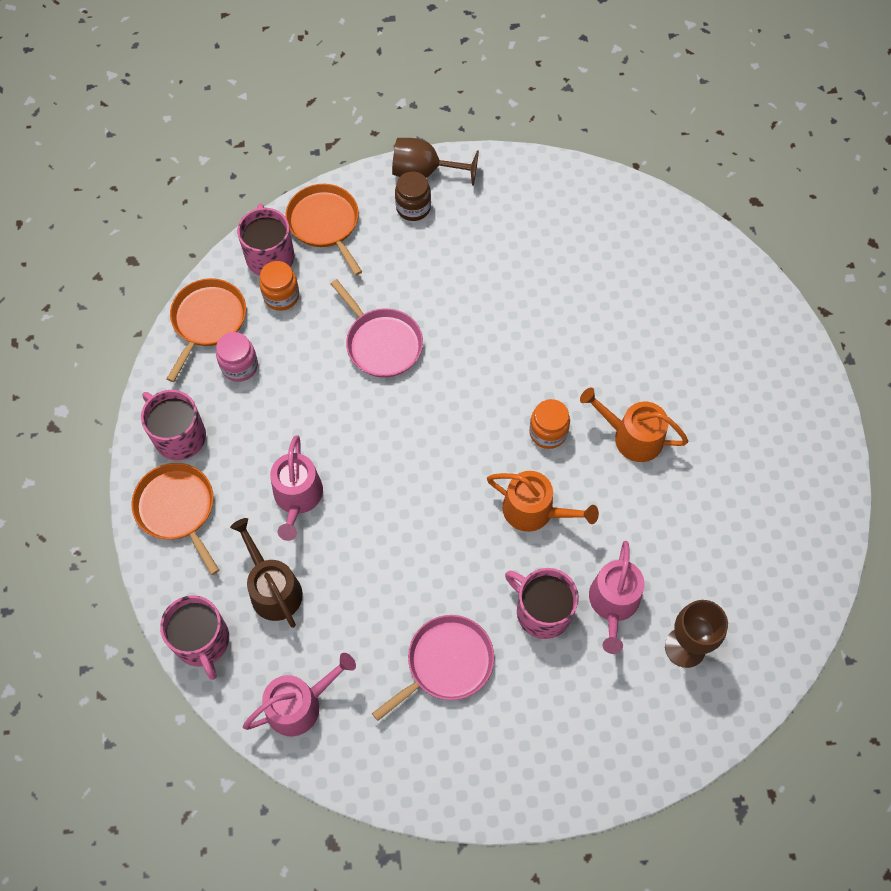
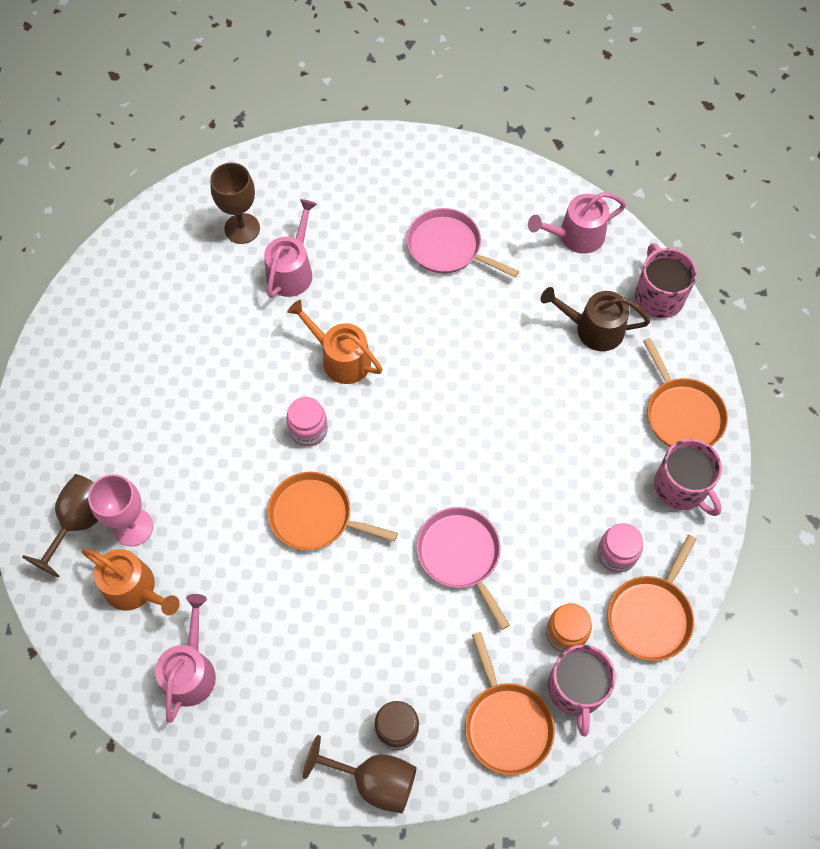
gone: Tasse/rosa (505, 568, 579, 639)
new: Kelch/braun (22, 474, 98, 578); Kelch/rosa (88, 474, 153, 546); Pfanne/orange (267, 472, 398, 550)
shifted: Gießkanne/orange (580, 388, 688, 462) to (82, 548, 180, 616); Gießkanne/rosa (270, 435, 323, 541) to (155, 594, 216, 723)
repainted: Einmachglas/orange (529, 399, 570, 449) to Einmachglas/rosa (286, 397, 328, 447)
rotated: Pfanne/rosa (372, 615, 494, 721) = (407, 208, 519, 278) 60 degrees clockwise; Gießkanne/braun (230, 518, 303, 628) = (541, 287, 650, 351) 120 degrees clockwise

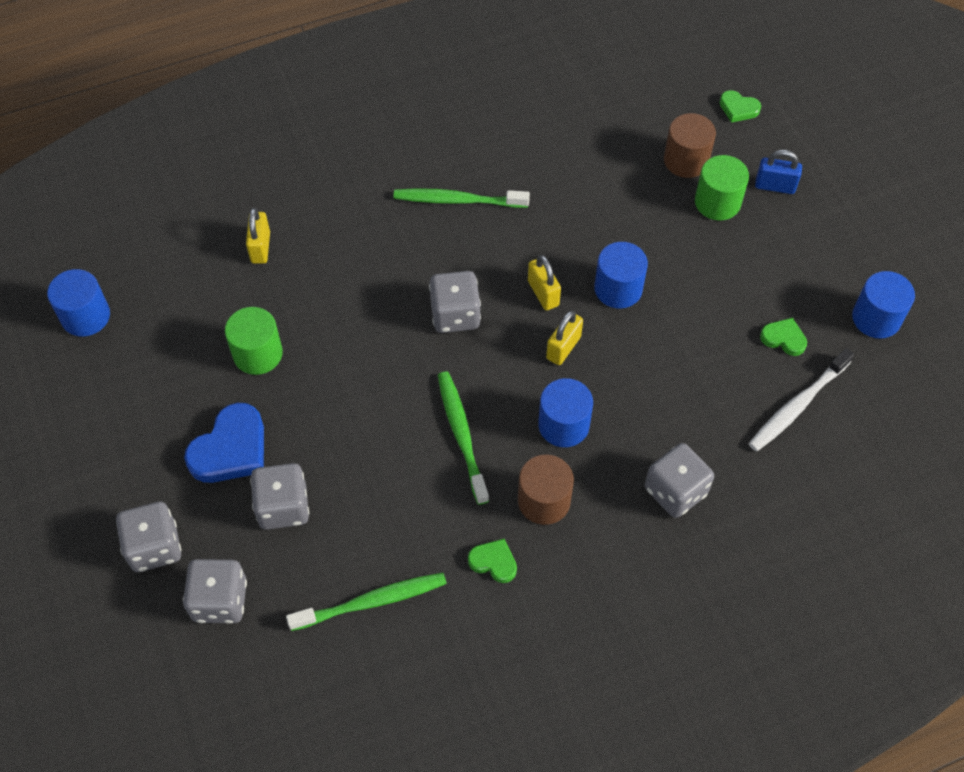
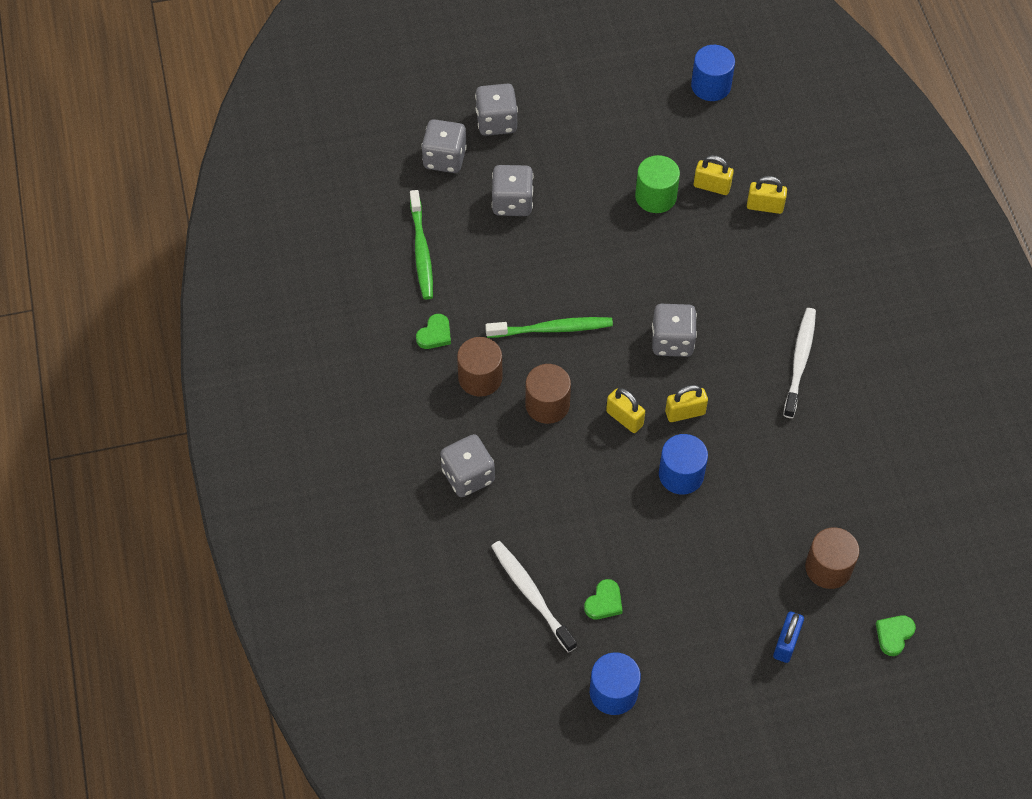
gone: Herz/blau (184, 403, 264, 483); Vollzylinder/grün (695, 155, 749, 220)
new: Vorhängeschloss/gelb (694, 155, 734, 195)
repainted: Vollzylinder/blau (538, 378, 593, 447) to Vollzylinder/braun (525, 364, 571, 424); Zahnbürste/grün (393, 188, 530, 208) to Zahnbürste/weiß (783, 308, 816, 418)

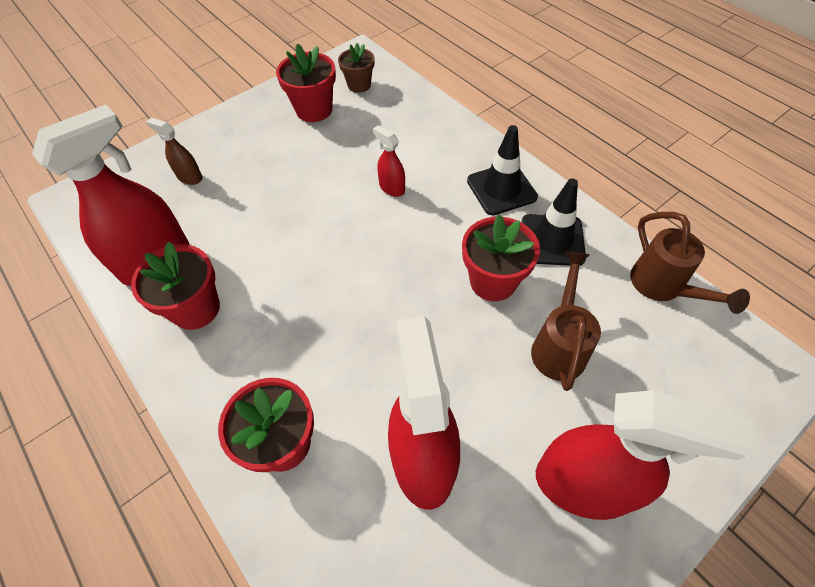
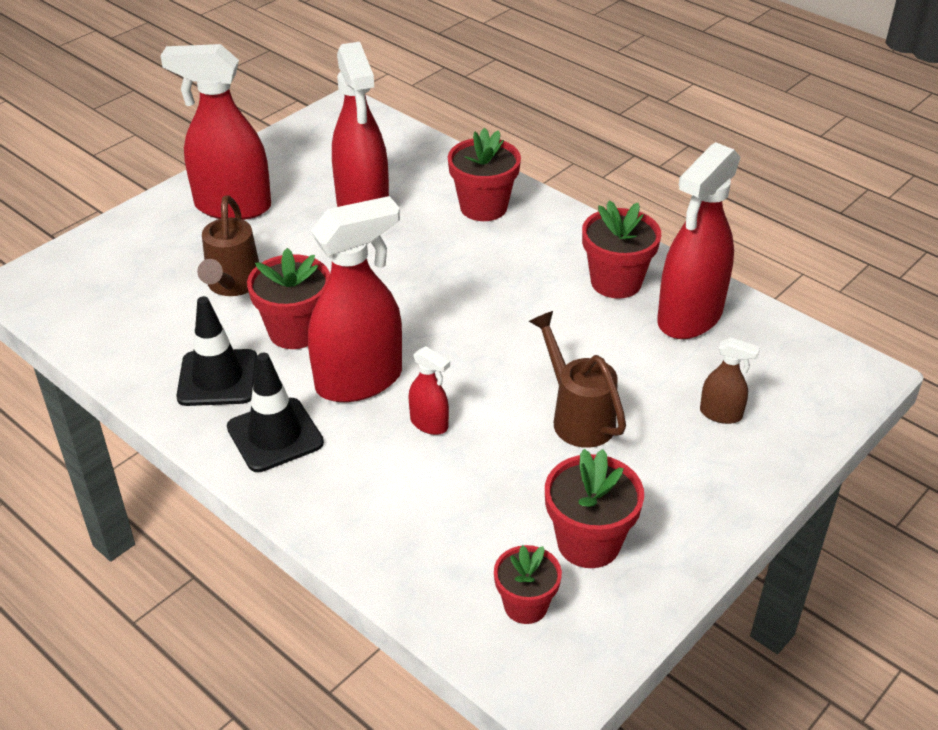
new: Sprühflasche/rot (308, 196, 402, 402)
shifted: Gießkanne/braun (630, 212, 750, 314) to (529, 311, 626, 448)
repainted: Blumentopf/braun (338, 43, 374, 93) to Blumentopf/rot (494, 545, 562, 624)

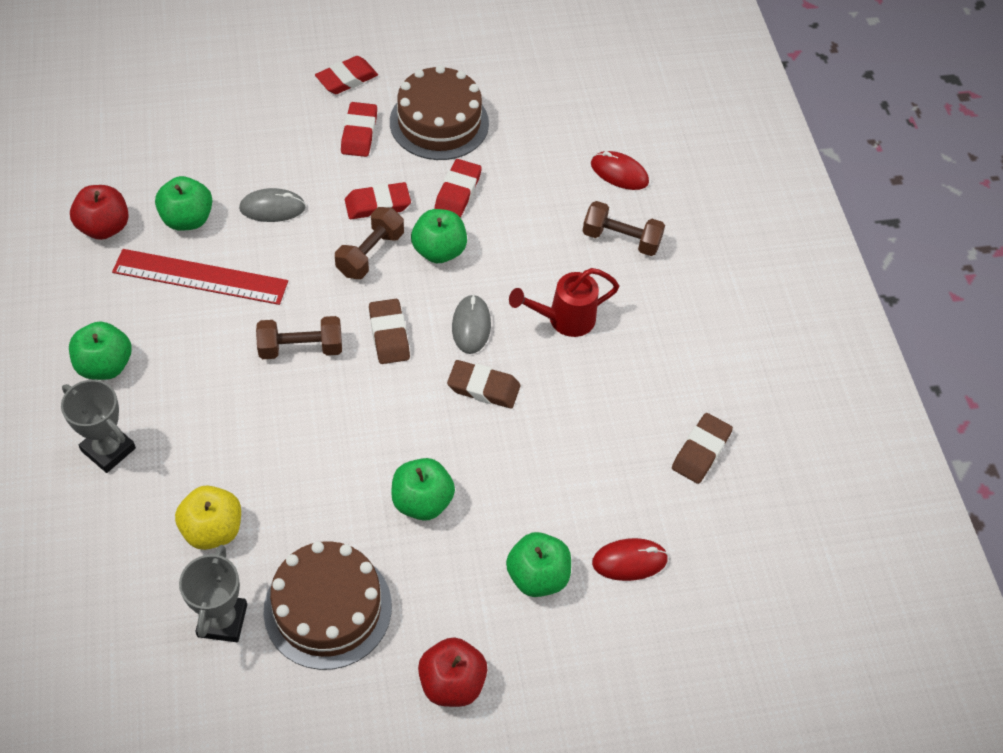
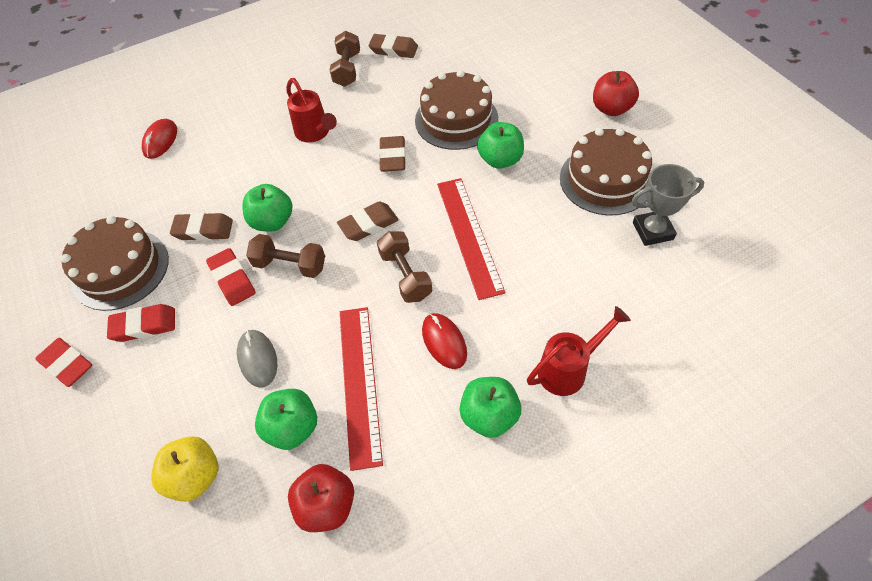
gone: Computermaus/grau (452, 294, 491, 354); Apfel/grün (506, 532, 571, 597)
new: Kuchen/braun (415, 70, 498, 150); Lineal/rot (437, 178, 505, 300)
shifted: Apfel/gelb (175, 485, 241, 550) to (151, 436, 219, 502); Hantel/braun (583, 201, 665, 256) to (330, 31, 360, 87); Computermaus/rot (592, 538, 668, 581) to (422, 313, 467, 369)
swapped: Pokal/grau (61, 380, 136, 473) to Gießkanne/rot (527, 306, 631, 396)
repainted: Radiergummi/rot (435, 159, 482, 217) to Radiergummi/braun (170, 212, 233, 241)

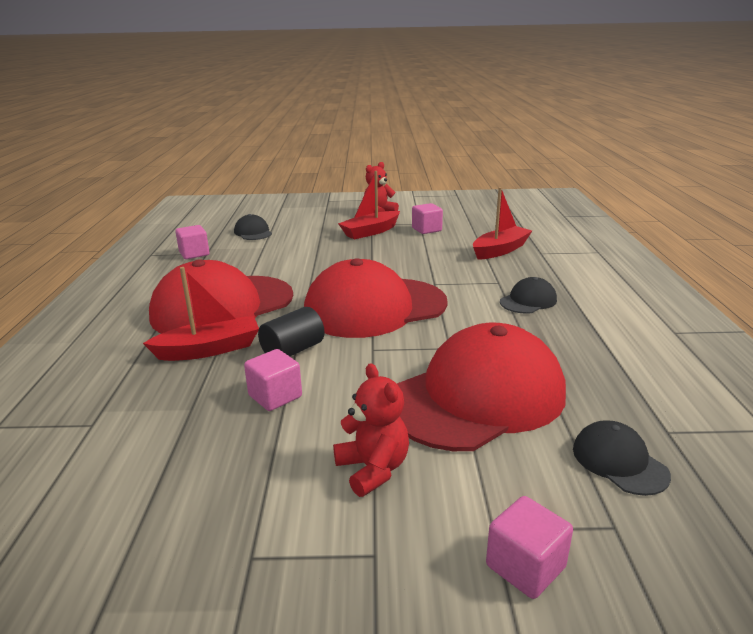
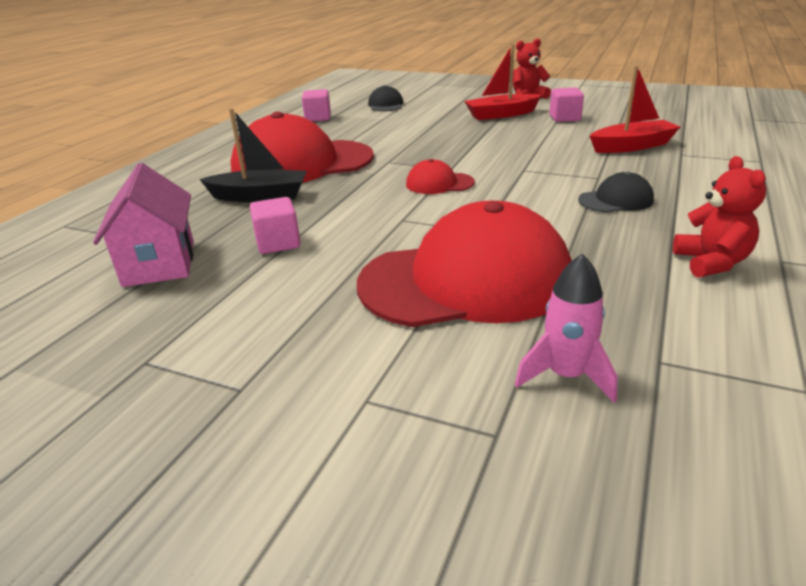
gone: Vollzylinder/schwarz (258, 307, 325, 356); Kubus/rosa (486, 496, 573, 599)
new: Haus/rosa (93, 163, 193, 287)
shifted: Teddybär/rot (333, 363, 409, 497) to (673, 156, 766, 277)
swapped: Kappe/schwarz (573, 420, 671, 496) to Rakete/rosa (515, 253, 618, 403)
repainted: Boot/rot (143, 267, 259, 361) to Boot/schwarz (199, 108, 307, 202)
scaled: Kappe/rot (304, 258, 448, 338) = (406, 159, 475, 194) x0.43

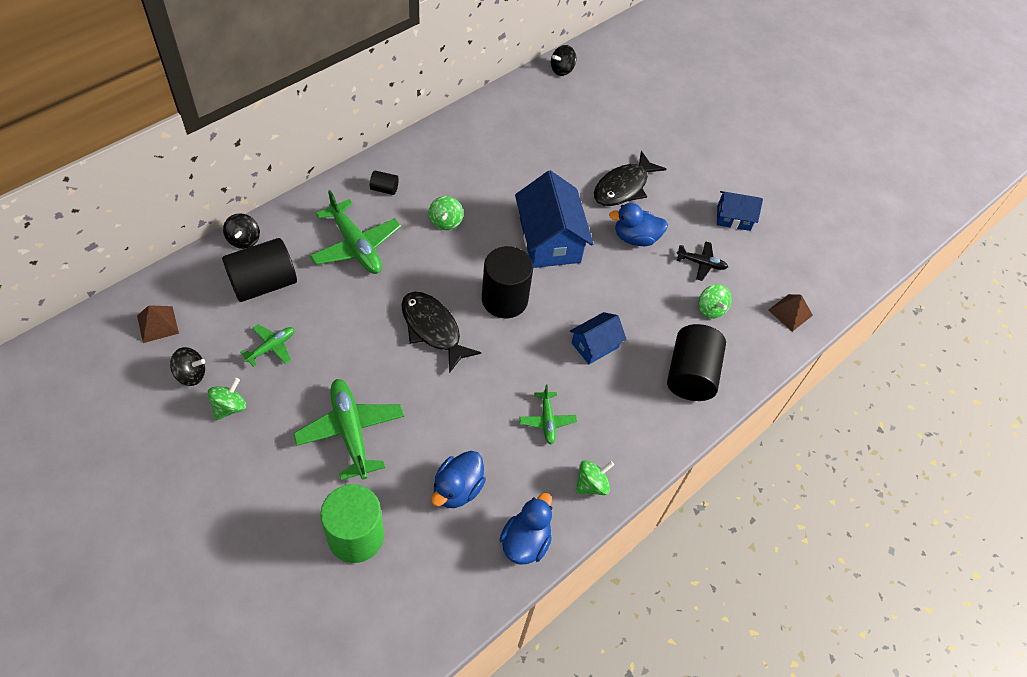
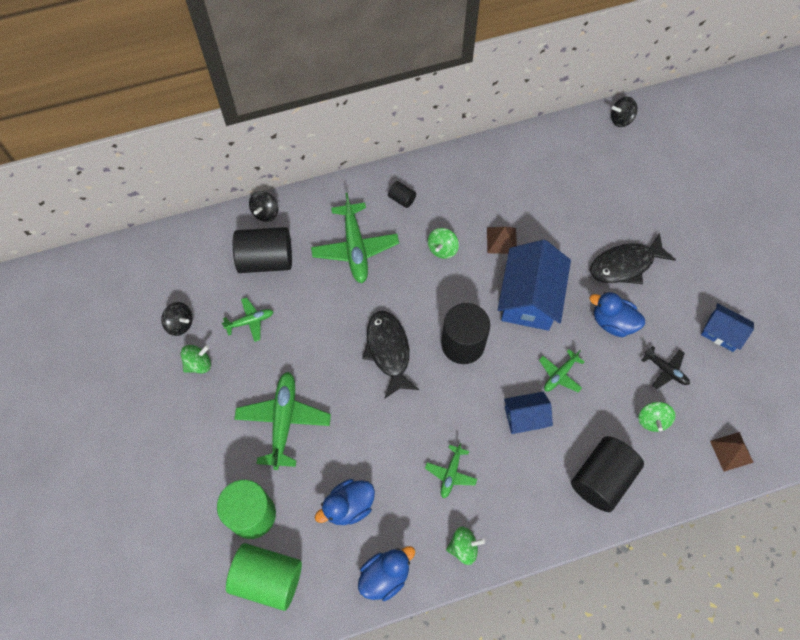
new: Vollzylinder/grün (226, 543, 302, 611); Flugzeug/grün (539, 349, 585, 392)
shifted: Pyramide/braun (137, 305, 179, 343) to (487, 227, 517, 254)

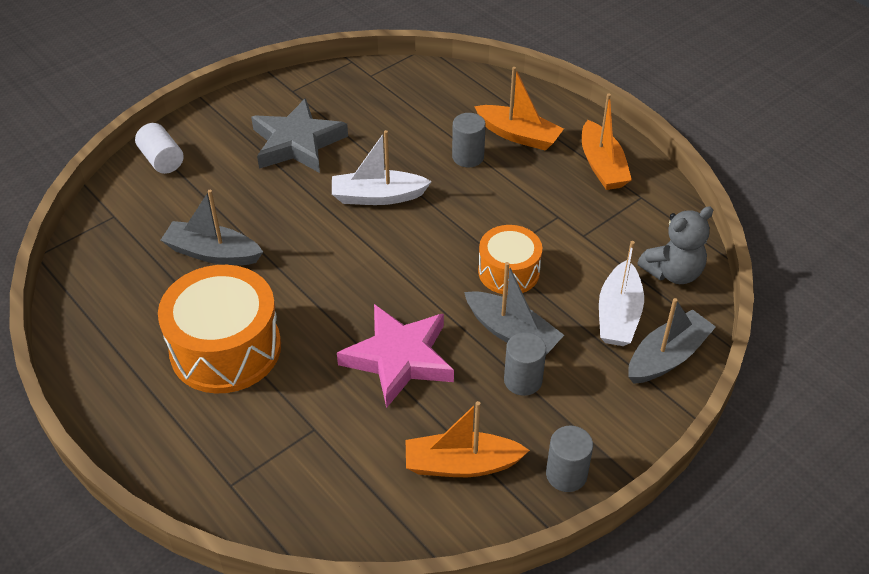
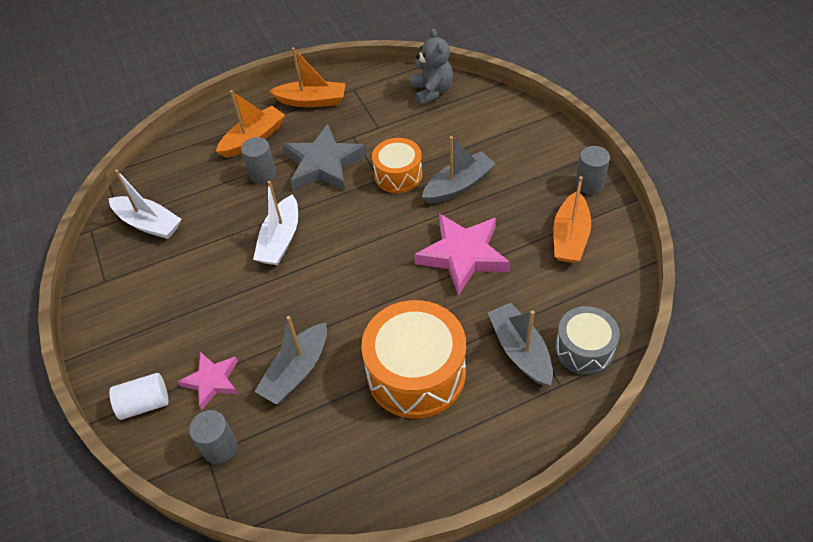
new: Stern/rosa (177, 352, 238, 410); Trommel/grau (555, 306, 620, 375)
shifted: Boot/weiß (599, 241, 644, 346) to (109, 169, 182, 239); Vollzylinder/grau (504, 332, 546, 396) to (189, 410, 237, 464); Stern/grau (251, 98, 348, 173) to (283, 124, 367, 192); Boot/grau (628, 298, 716, 384) to (488, 303, 553, 386)

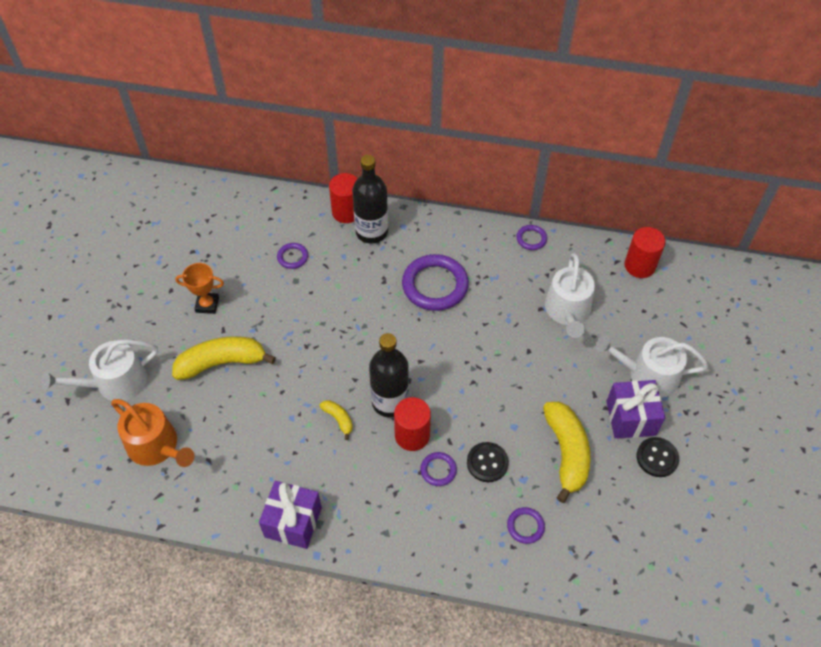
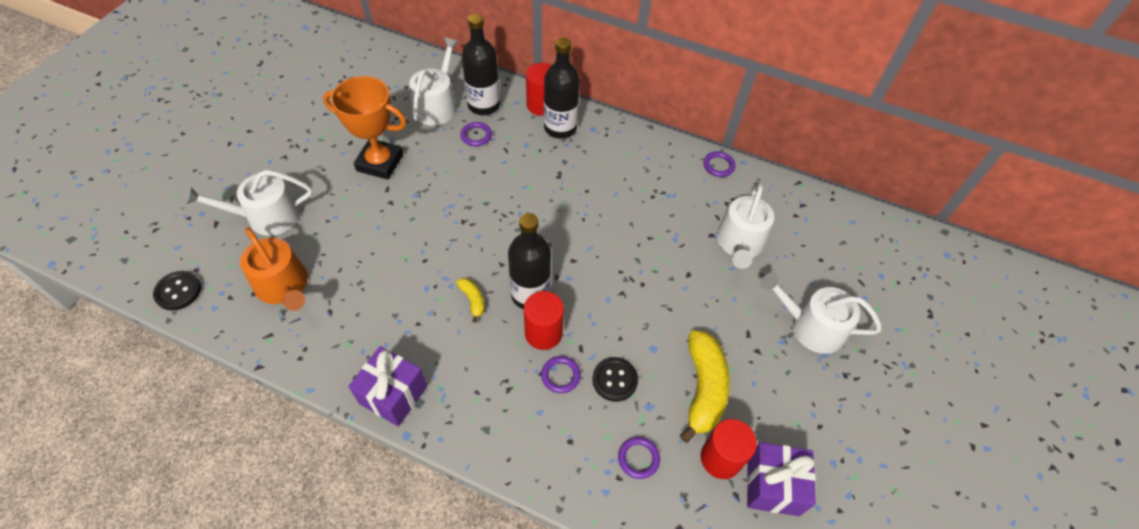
gone: Banane/gelb (172, 336, 276, 380); Ring/lila (402, 254, 469, 311)
new: Gießkanne/weiß (409, 38, 459, 125); Flasche/schwarz (462, 14, 500, 115)
shifted: Knopf/schwarz (637, 437, 679, 477) to (153, 271, 201, 310); Vollzylinder/rot (624, 227, 666, 278) to (701, 419, 757, 479); Geschenk/lila (606, 380, 665, 439) to (747, 442, 816, 516)
scaled: Pokal/orange (175, 263, 224, 314) = (323, 76, 407, 180) x1.74

